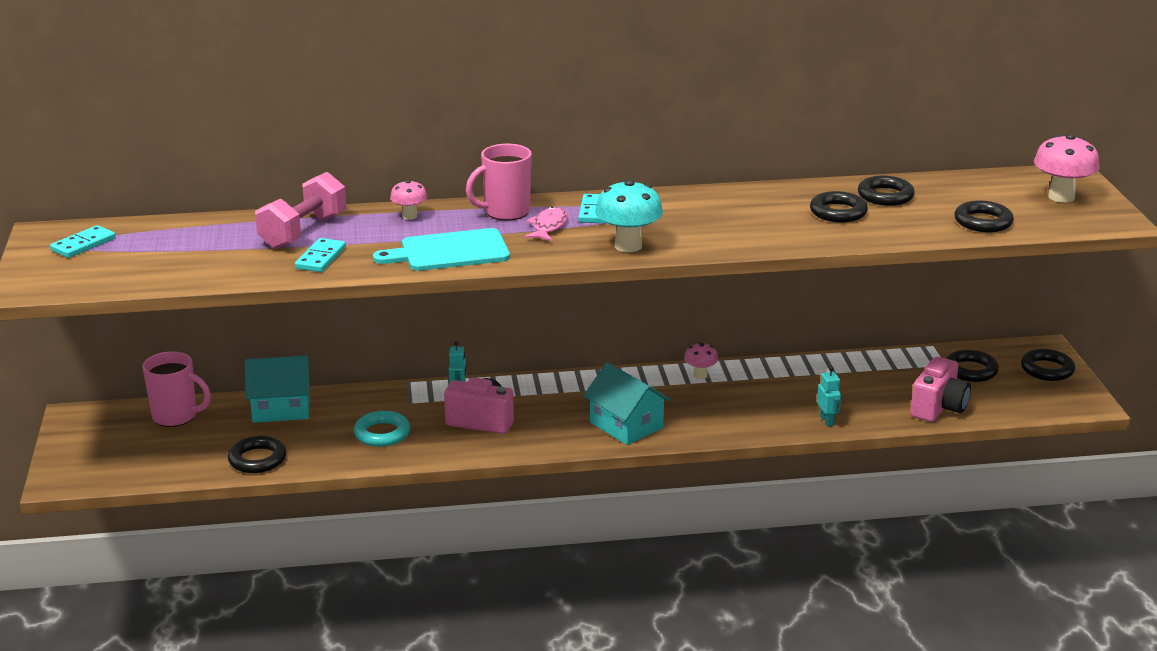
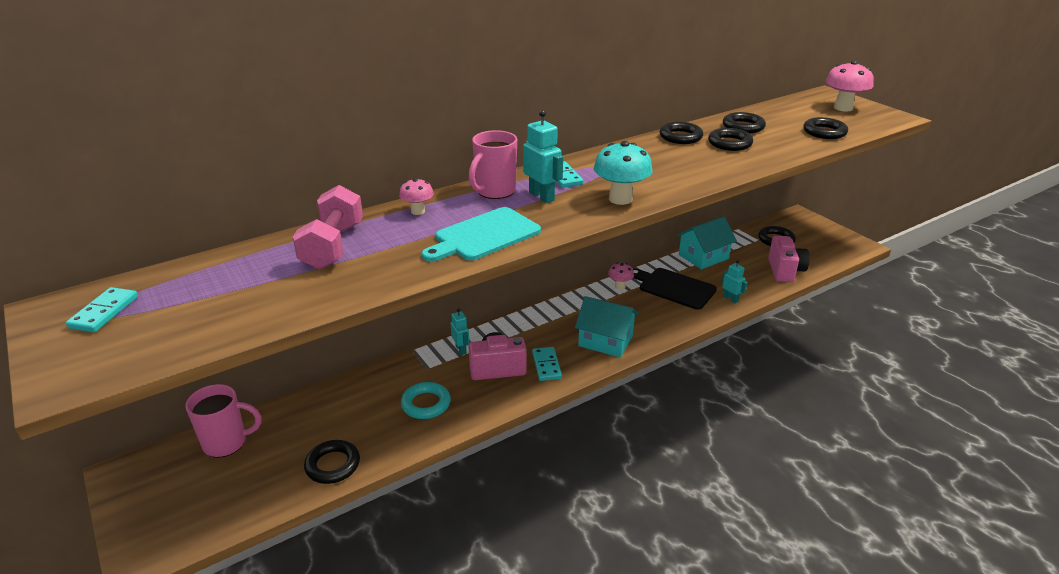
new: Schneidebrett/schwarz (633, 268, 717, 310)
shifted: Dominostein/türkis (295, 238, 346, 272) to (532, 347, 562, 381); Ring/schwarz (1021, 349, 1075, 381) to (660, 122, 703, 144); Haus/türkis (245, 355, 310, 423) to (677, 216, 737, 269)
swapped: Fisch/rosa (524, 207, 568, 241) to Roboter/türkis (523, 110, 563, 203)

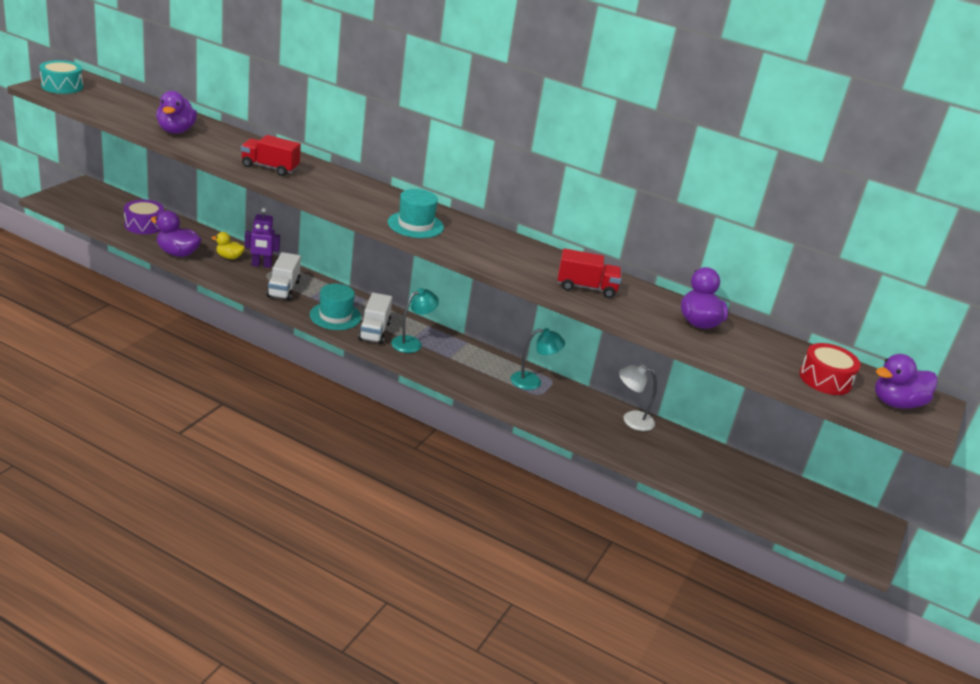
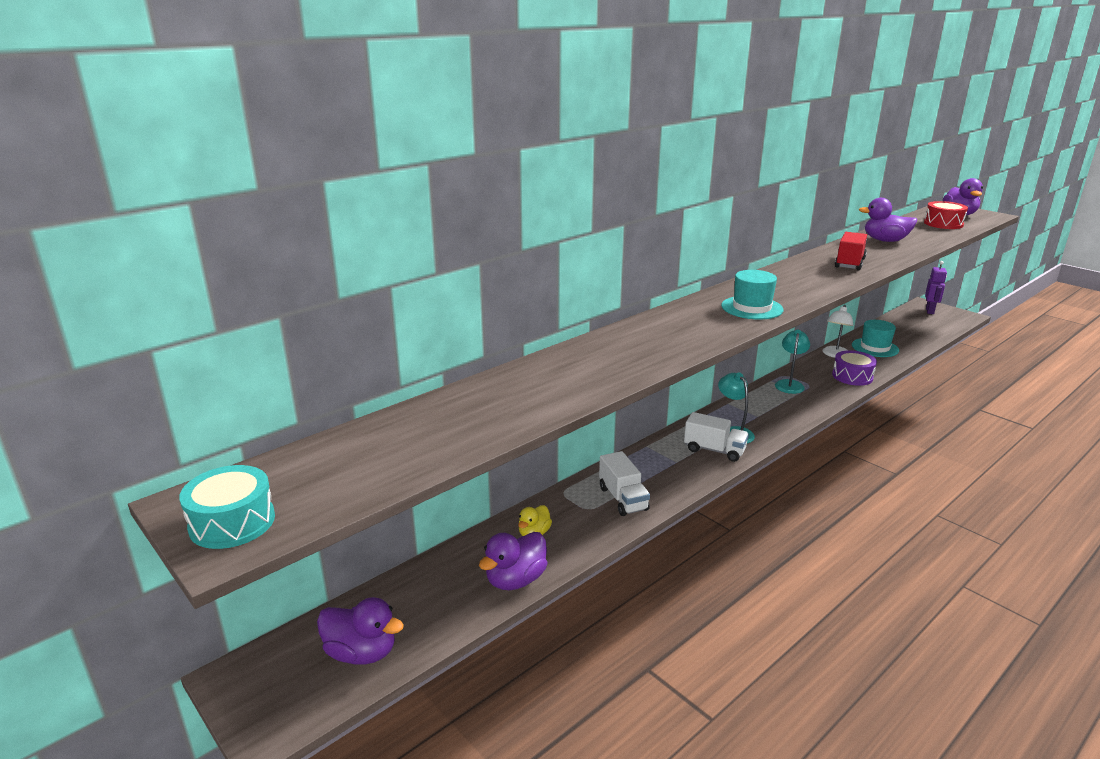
gone: Lastwagen/rot (241, 135, 301, 176)
shifted: Ente/lila (156, 91, 197, 134) to (317, 597, 404, 665); Trommel/lila (124, 200, 164, 234) to (832, 350, 877, 386); Hut/türkis (310, 284, 361, 330) to (852, 320, 899, 357); Roboter/lila (245, 208, 280, 268) to (925, 261, 947, 314)
rotated: Lastwagen/weiß (266, 252, 301, 301) = (599, 451, 650, 516) 45 degrees clockwise

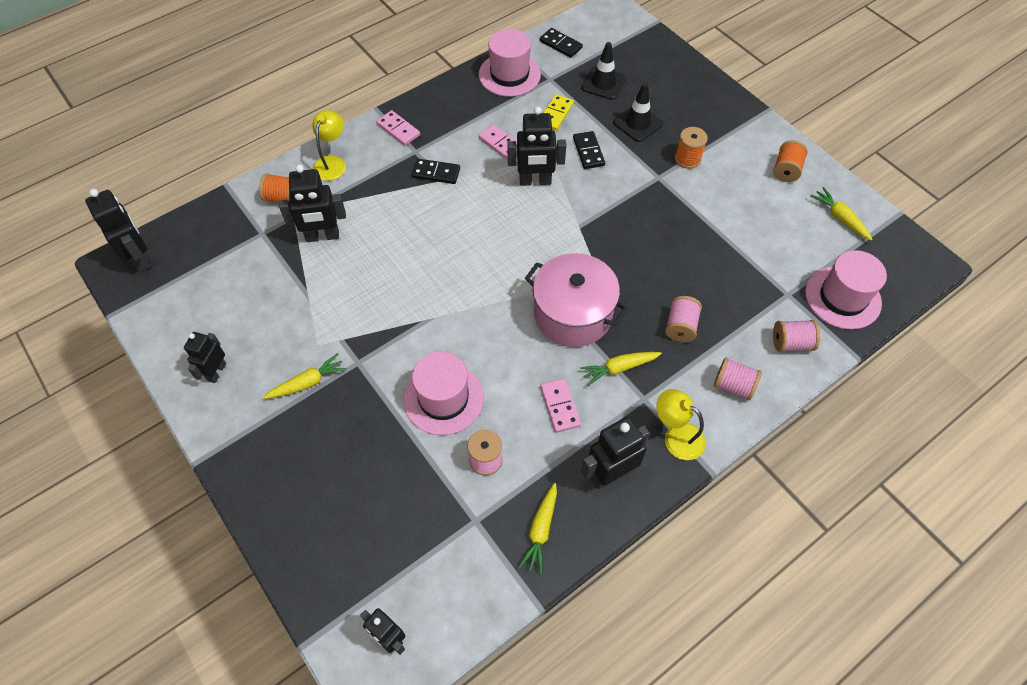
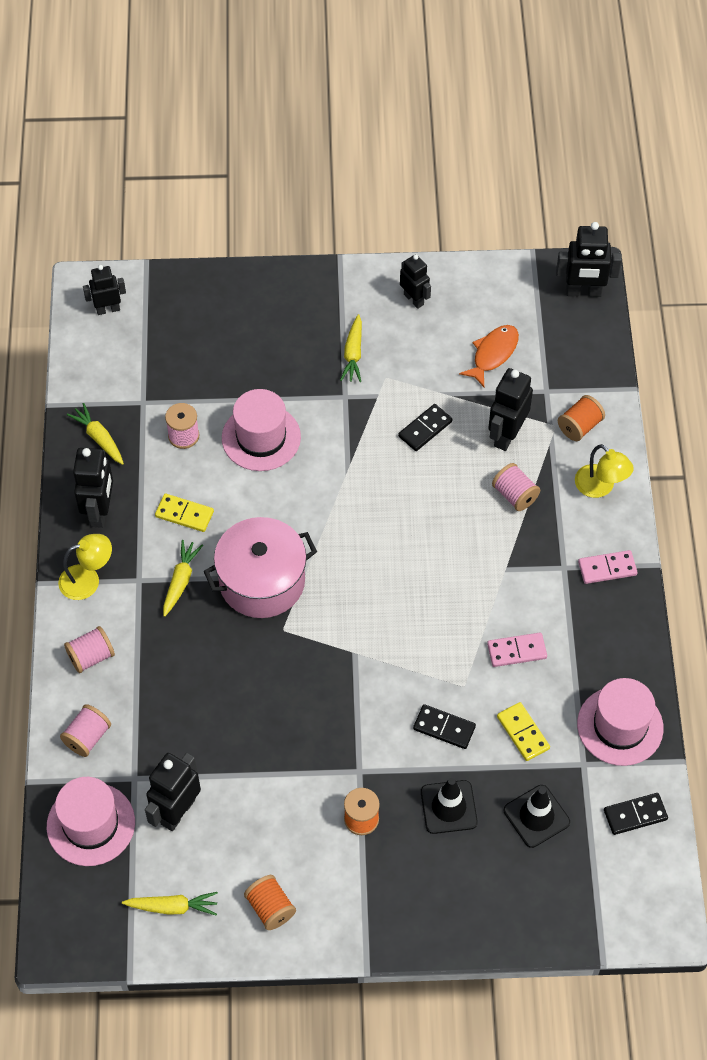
new: Fisch/orange (459, 325, 519, 387)
shifted: Roboter/schwarz (508, 107, 566, 186) to (145, 753, 201, 831); Dominostein/schwarz (412, 159, 460, 184) to (398, 404, 452, 451); Garnrolle/rosa (665, 296, 702, 342) to (492, 463, 540, 511)
repainted: Dominostein/rosa (540, 378, 581, 433) to Dominostein/gelb (155, 493, 214, 532)

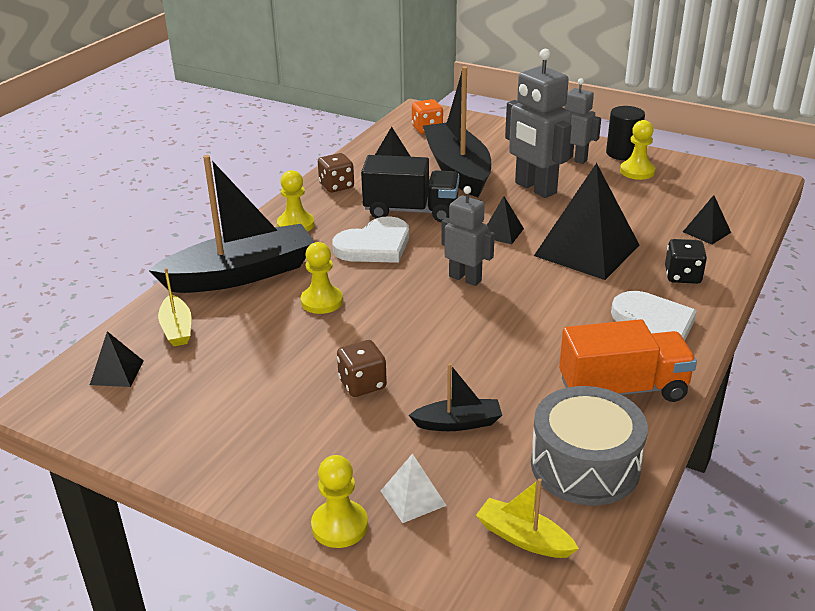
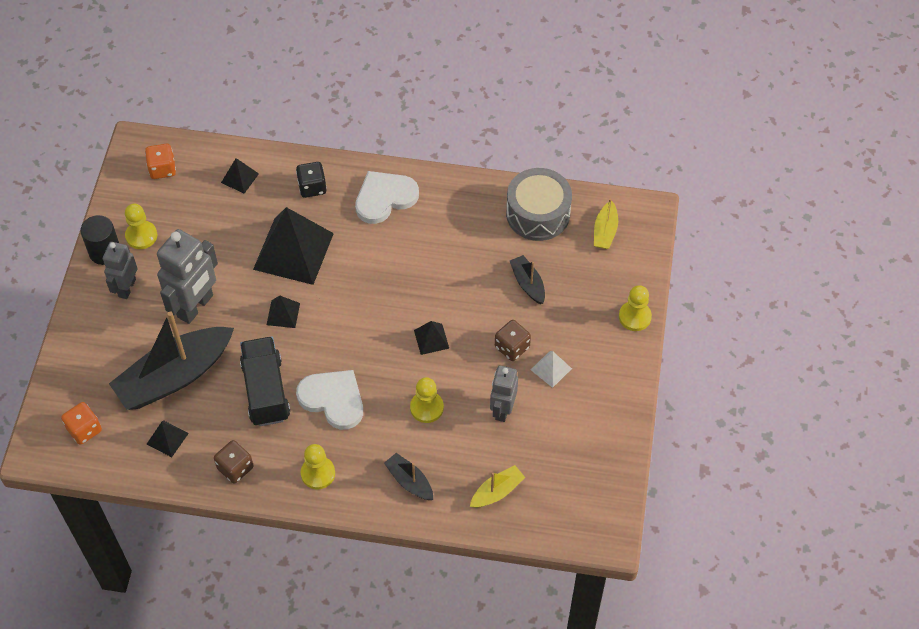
gone: Lastwagen/orange (559, 319, 697, 402)
new: Spielwürfel/orange (145, 144, 176, 179)
shifted: Pyramide/schwarz (90, 331, 144, 387) to (414, 321, 449, 355); Roboter/grau (441, 186, 495, 286) to (490, 365, 518, 422); Pyramide/weiß (381, 453, 447, 523) to (531, 351, 572, 388)
scaled: Boot/schwarz (148, 155, 315, 293) = (384, 453, 433, 500) x0.46

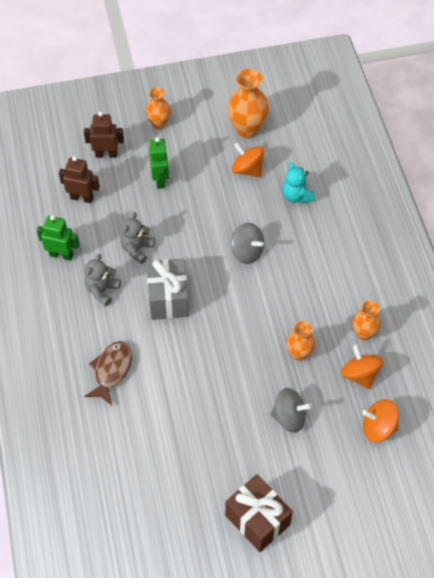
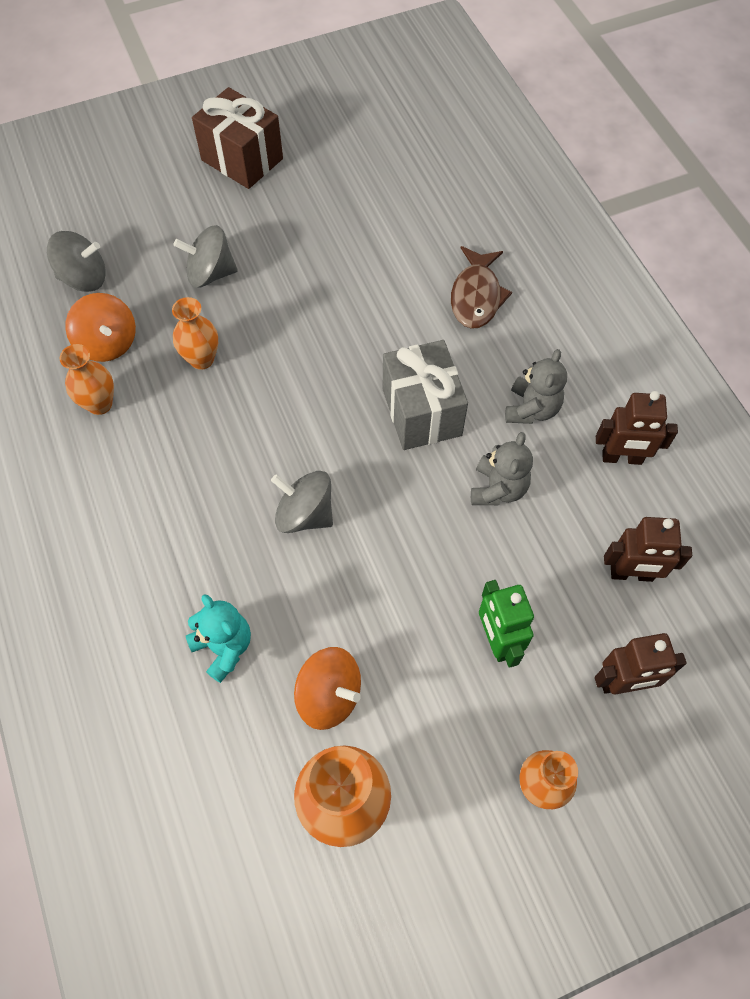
repainted: Kreisel/orange (362, 399, 399, 443) to Kreisel/grau (47, 231, 106, 292); Roboter/grün (37, 215, 79, 261) to Roboter/braun (596, 391, 678, 465)

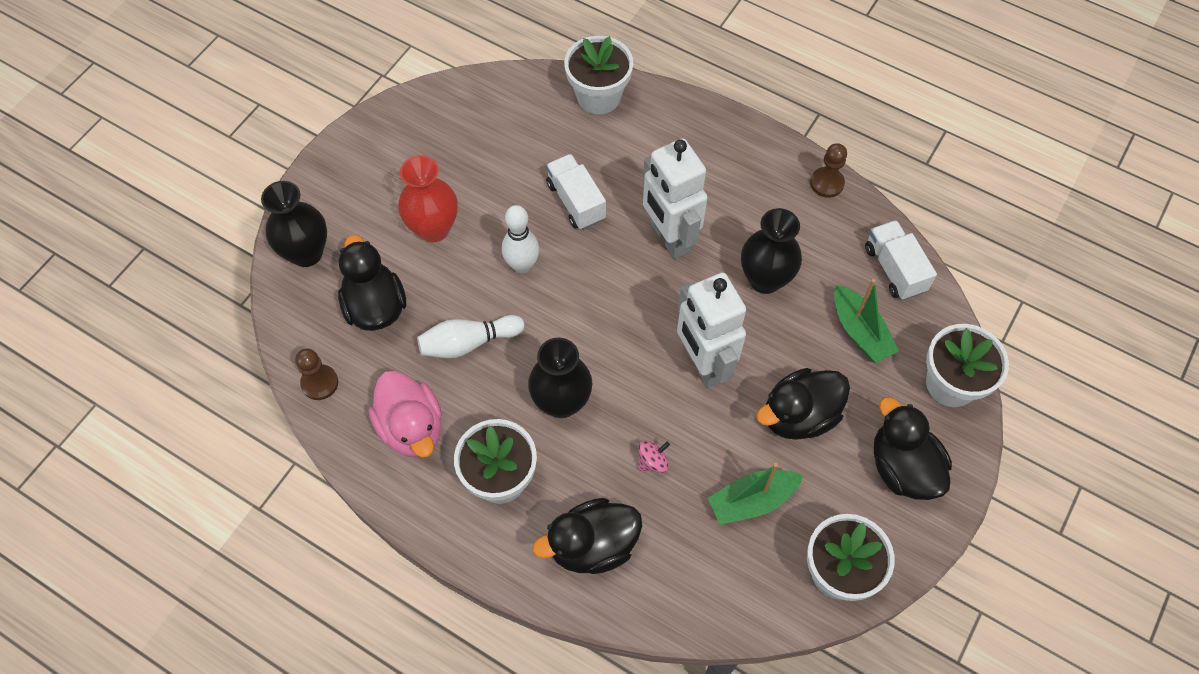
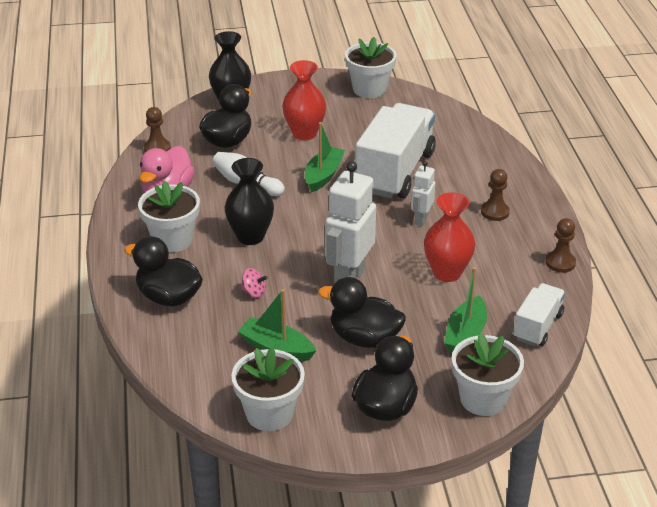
new: Bauer/braun (481, 169, 510, 221)
shifted: Blumentopf/weiß (564, 36, 633, 114) to (345, 37, 397, 98)
swapped: Bowlingkegel/weiß (502, 205, 539, 273) to Boot/grün (305, 122, 345, 192)
repainted: Vase/schwarz (741, 208, 802, 294) to Vase/rot (424, 192, 475, 282)
scaled: Lastwagen/weiß (546, 154, 606, 230) = (355, 103, 436, 198) x1.90; Roboter/weiß (643, 138, 708, 259) = (411, 161, 435, 226) x0.53

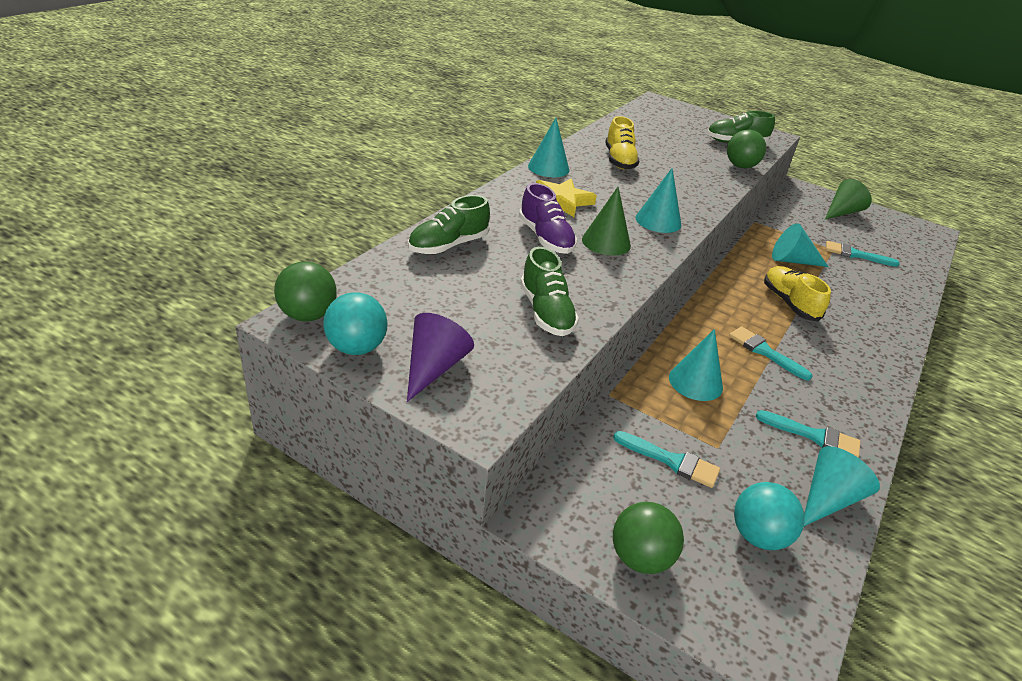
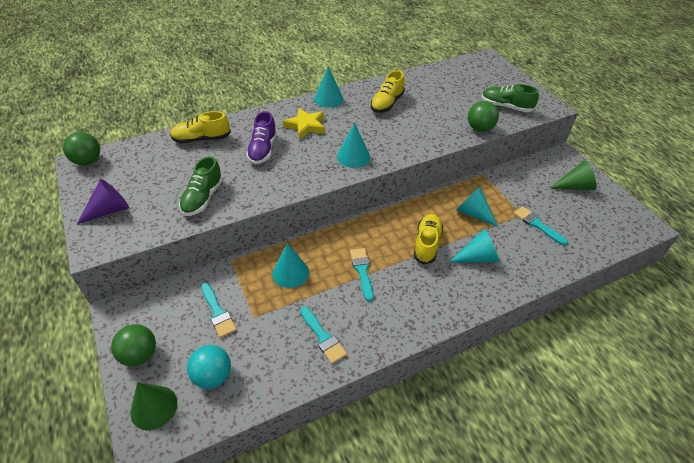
gone: Ball/türkis (323, 292, 388, 355)
shifted: Kegel/grün (582, 187, 631, 256) to (131, 382, 177, 430); Kegel/türkis (804, 446, 880, 526) to (449, 229, 499, 262)
repainted: Schuh/grün (408, 195, 490, 254) to Schuh/gelb (170, 111, 231, 143)

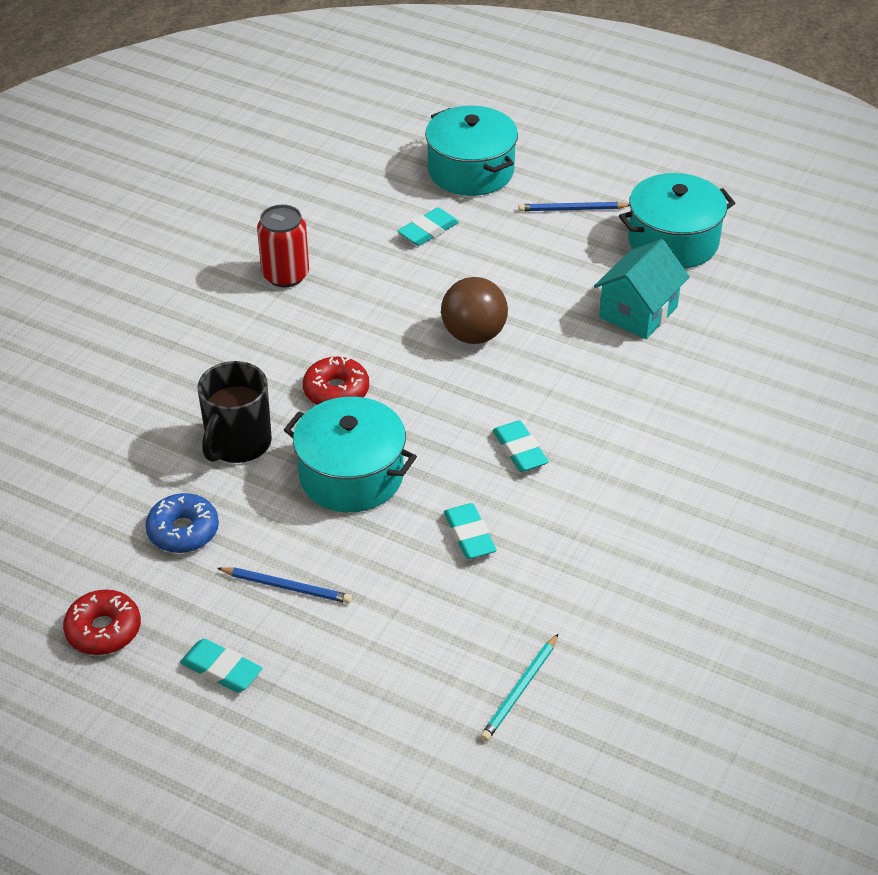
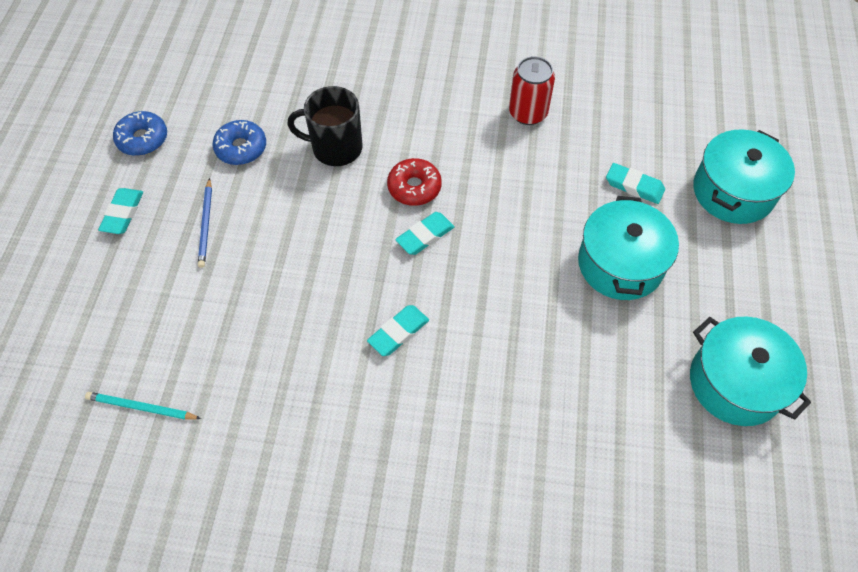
gone: Ball/braun (441, 277, 508, 344); Bleistift/blau (518, 202, 630, 211); Haus/türkis (594, 239, 690, 339)
shifted: Radiergummi/türkis (444, 503, 497, 559) to (395, 212, 455, 255); Kochtopf/türkis (284, 397, 417, 512) to (578, 196, 679, 300)
repainted: Donut/rot (63, 590, 141, 655) to Donut/blau (113, 111, 167, 156)

